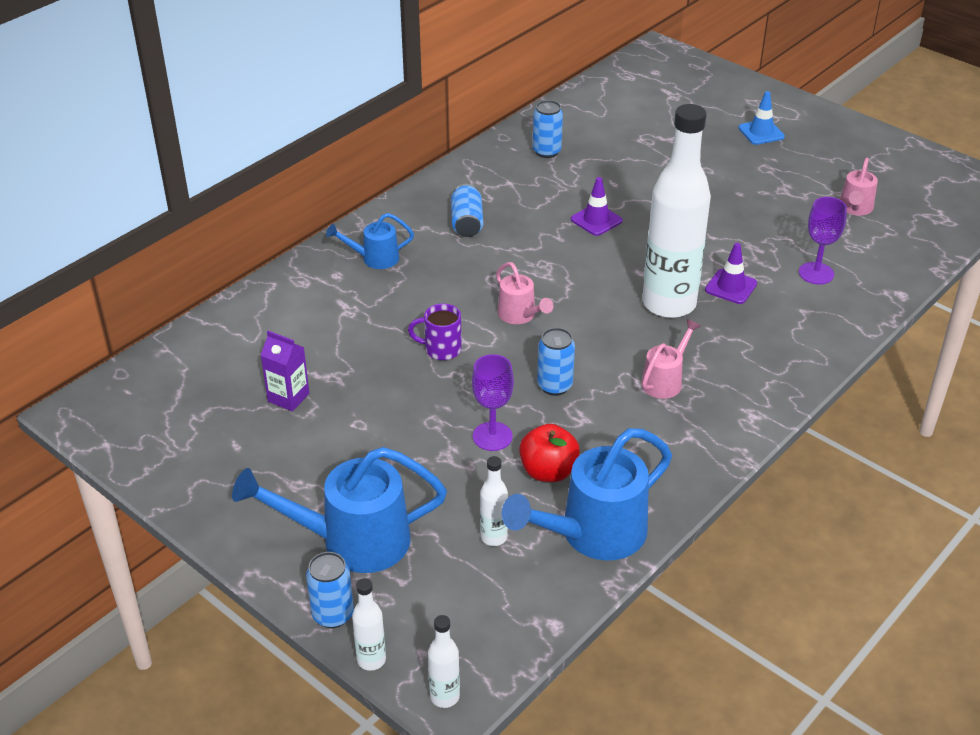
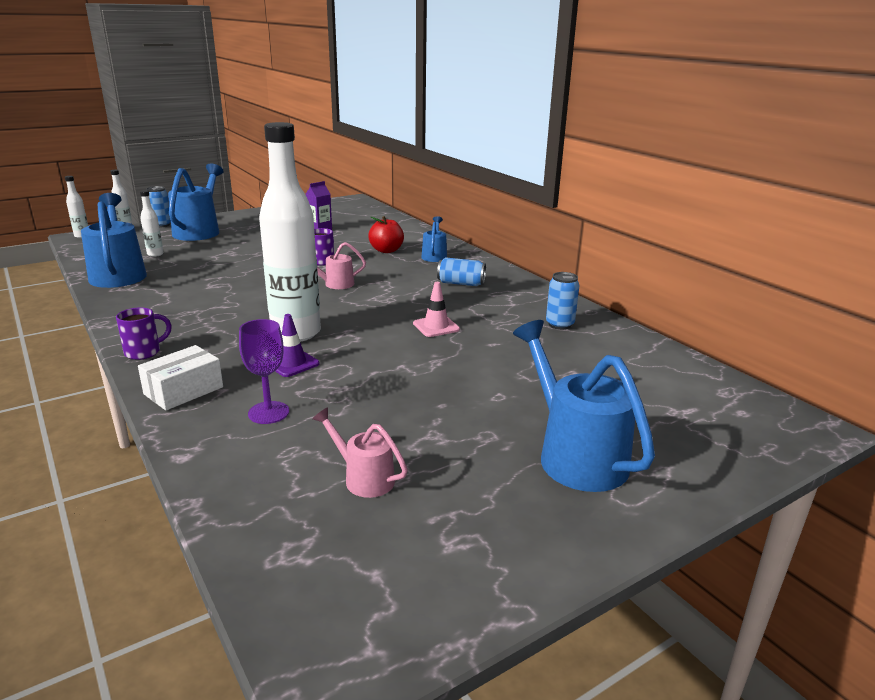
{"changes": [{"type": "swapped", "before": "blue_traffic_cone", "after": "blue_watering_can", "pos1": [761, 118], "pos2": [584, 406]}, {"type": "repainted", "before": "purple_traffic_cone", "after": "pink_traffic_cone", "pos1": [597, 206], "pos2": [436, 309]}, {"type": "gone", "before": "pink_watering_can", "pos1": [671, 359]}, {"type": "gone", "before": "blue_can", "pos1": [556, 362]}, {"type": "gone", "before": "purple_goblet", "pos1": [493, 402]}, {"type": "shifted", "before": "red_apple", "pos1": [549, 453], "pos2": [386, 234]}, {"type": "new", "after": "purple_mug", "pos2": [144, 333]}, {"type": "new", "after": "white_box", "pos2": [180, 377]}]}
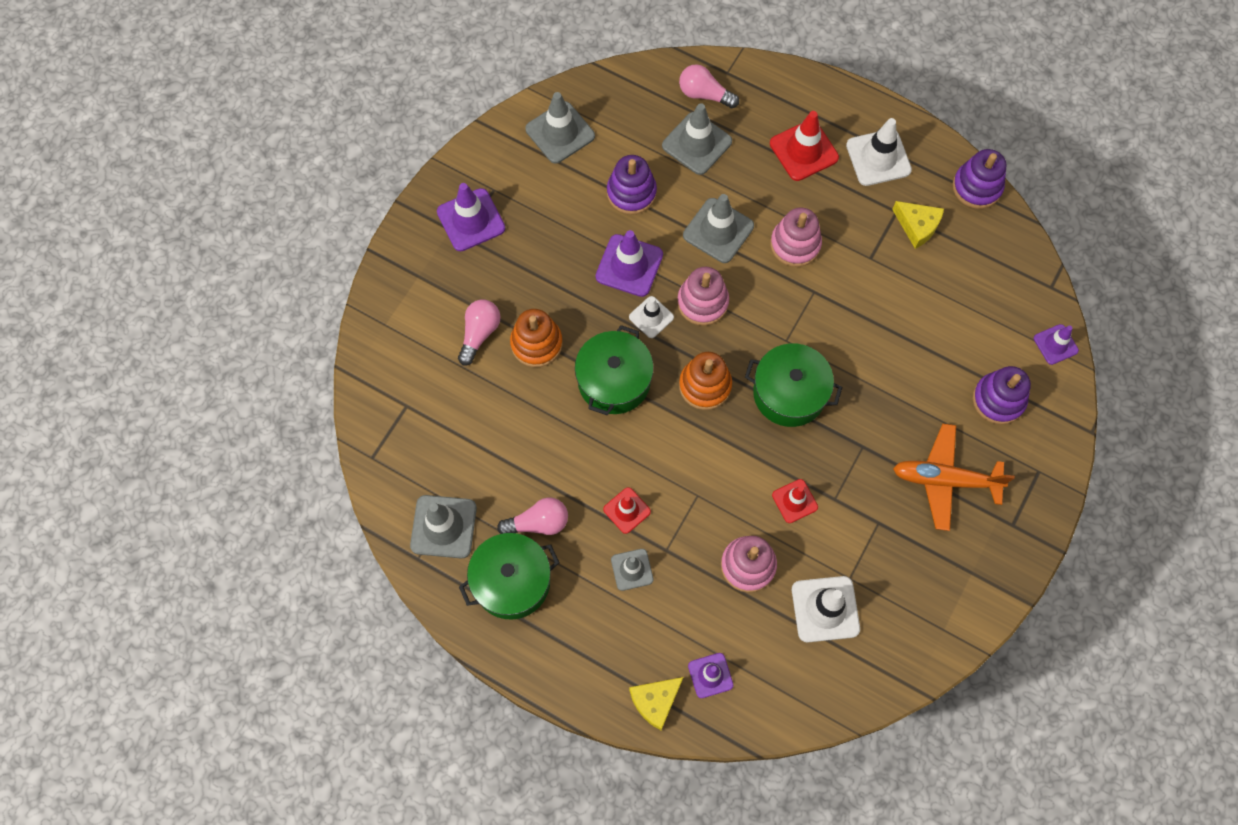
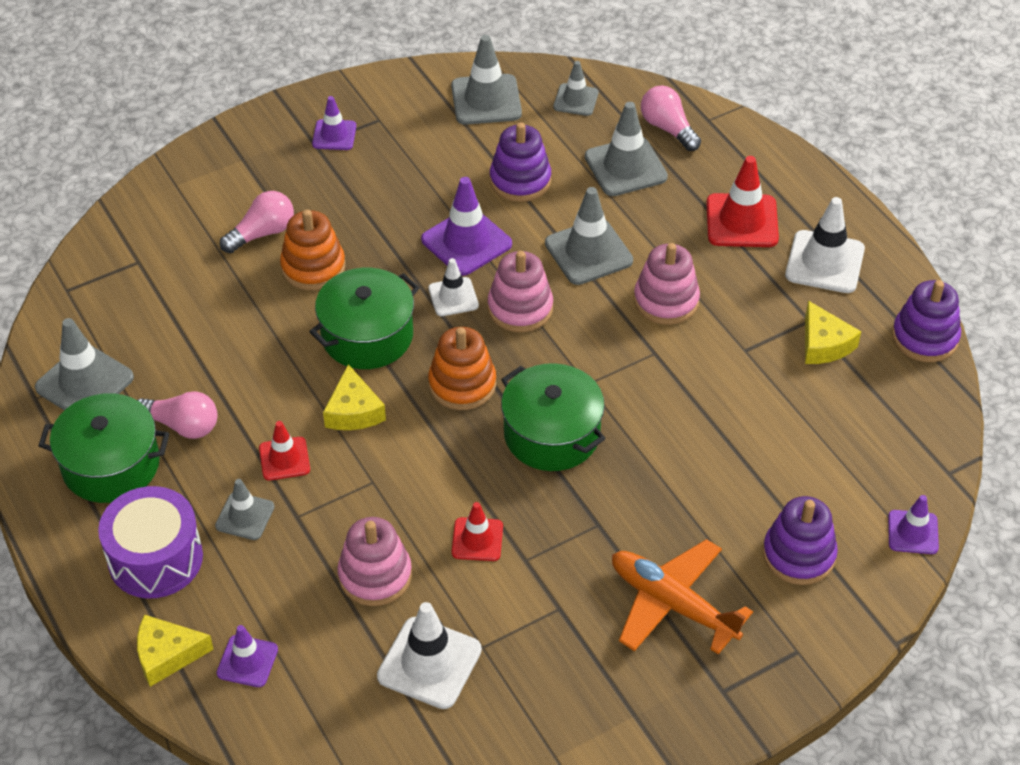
{"changes": [{"type": "scaled", "before": "purple_traffic_cone", "pos1": [471, 217], "pos2": [334, 123], "scale": 0.61}, {"type": "new", "after": "grey_traffic_cone", "pos2": [576, 88]}, {"type": "new", "after": "yellow_cheese", "pos2": [354, 397]}, {"type": "new", "after": "purple_drum", "pos2": [150, 542]}]}
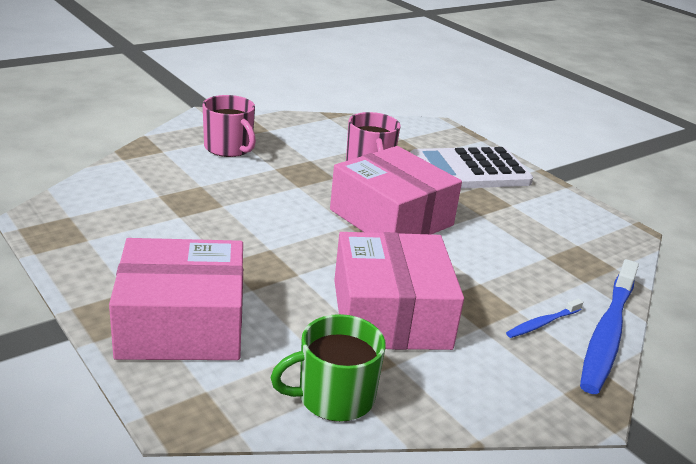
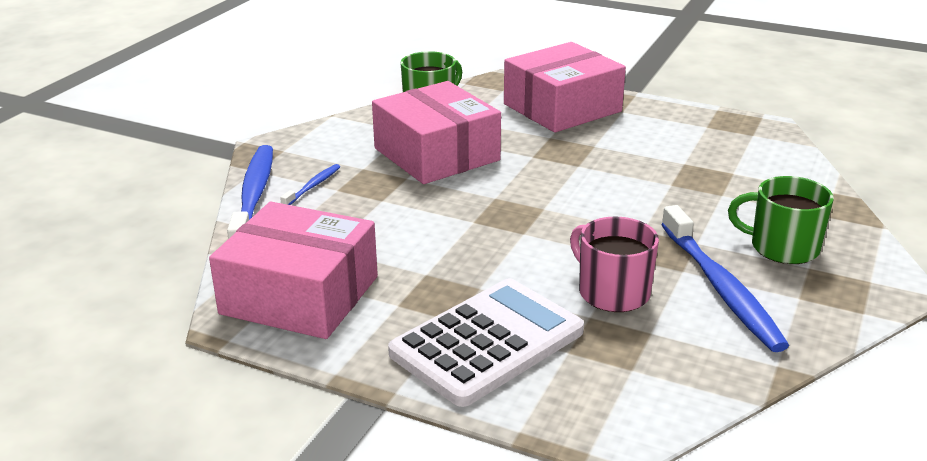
{"changes": [{"type": "repainted", "before": "pink_mug", "after": "green_mug", "pos1": [229, 126], "pos2": [781, 220]}, {"type": "shifted", "before": "pink_box", "pos1": [396, 190], "pos2": [293, 270]}, {"type": "new", "after": "blue_toothbrush", "pos2": [725, 278]}]}
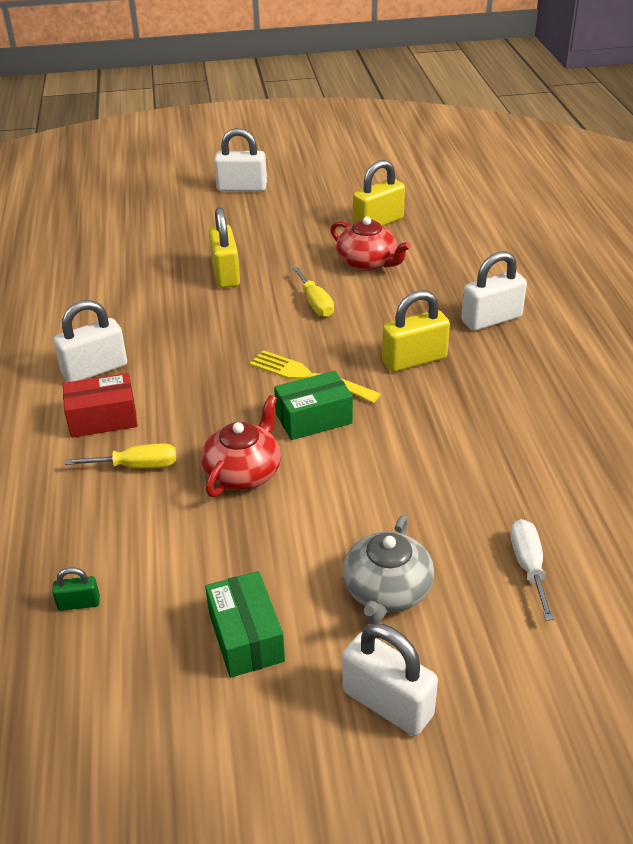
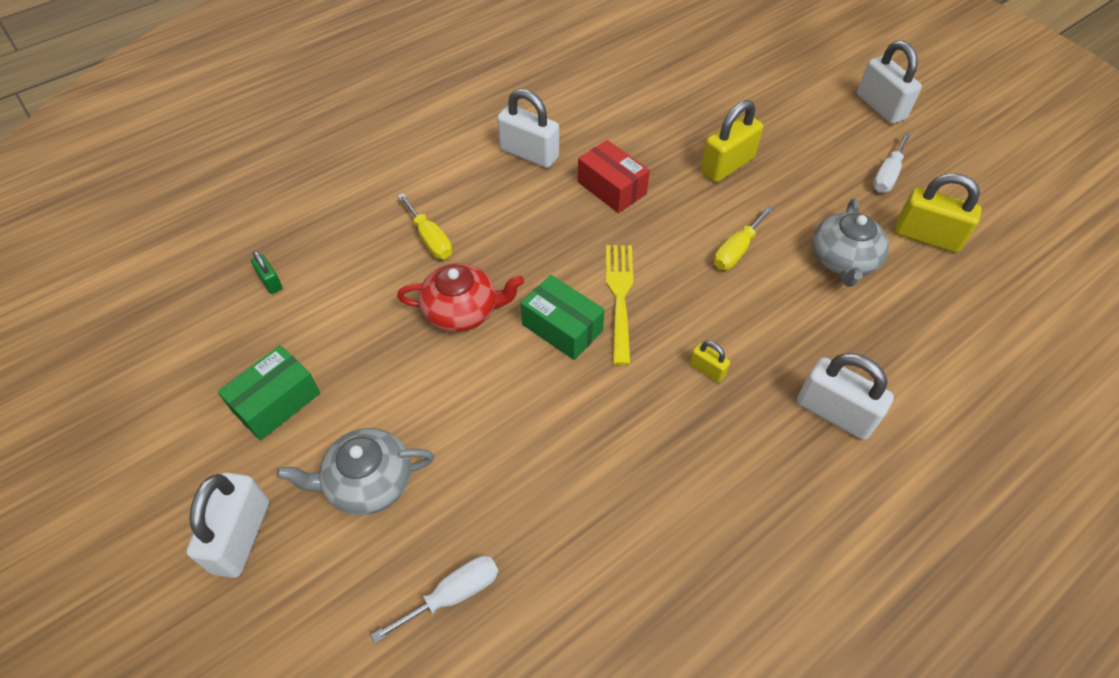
{"changes": [{"type": "repainted", "before": "red_teapot", "after": "grey_teapot", "pos1": [371, 244], "pos2": [850, 243]}, {"type": "scaled", "before": "yellow_padlock", "pos1": [416, 331], "pos2": [710, 362], "scale": 0.5}, {"type": "shifted", "before": "red_box", "pos1": [100, 405], "pos2": [614, 176]}, {"type": "new", "after": "white_screwdriver", "pos2": [892, 163]}]}
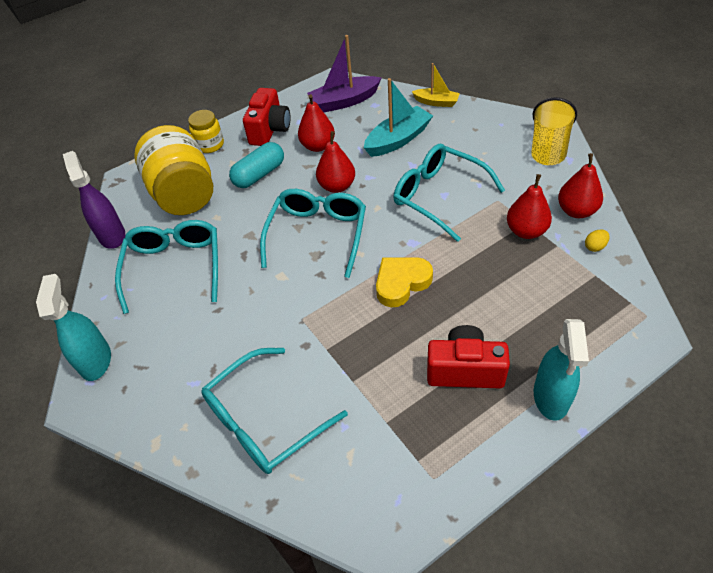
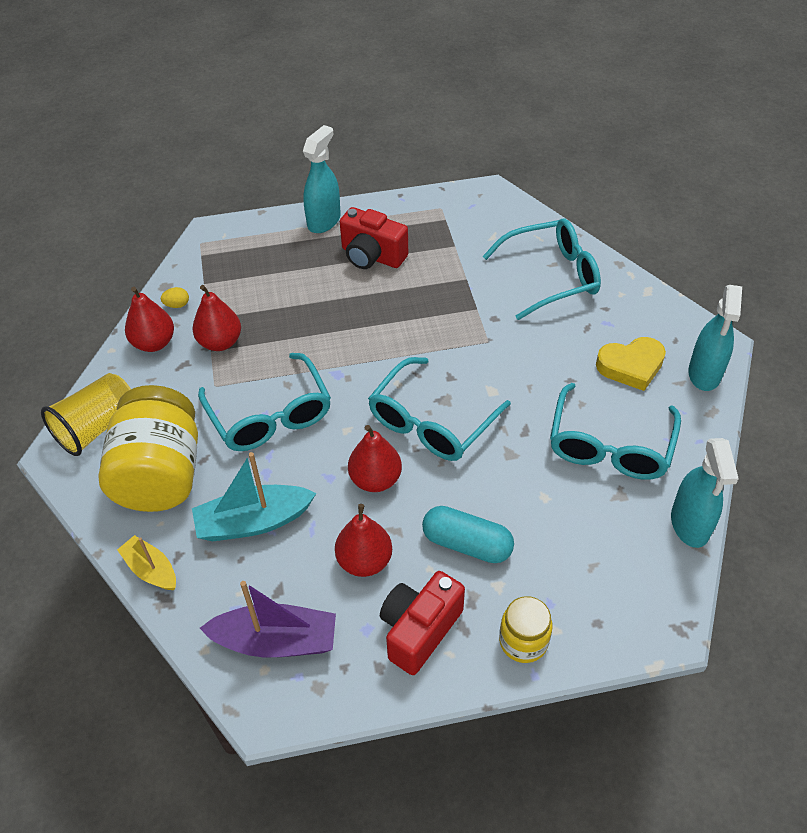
{"changes": [{"type": "shifted", "before": "yellow_jar", "pos1": [173, 170], "pos2": [148, 448]}, {"type": "rotated", "before": "turquoise_capsule", "pos1": [256, 165], "pos2": [468, 534], "turn": 45}, {"type": "repainted", "before": "purple_spray_bottle", "after": "turquoise_spray_bottle", "pos1": [94, 200], "pos2": [705, 493]}, {"type": "shifted", "before": "yellow_heart", "pos1": [404, 282], "pos2": [631, 364]}]}
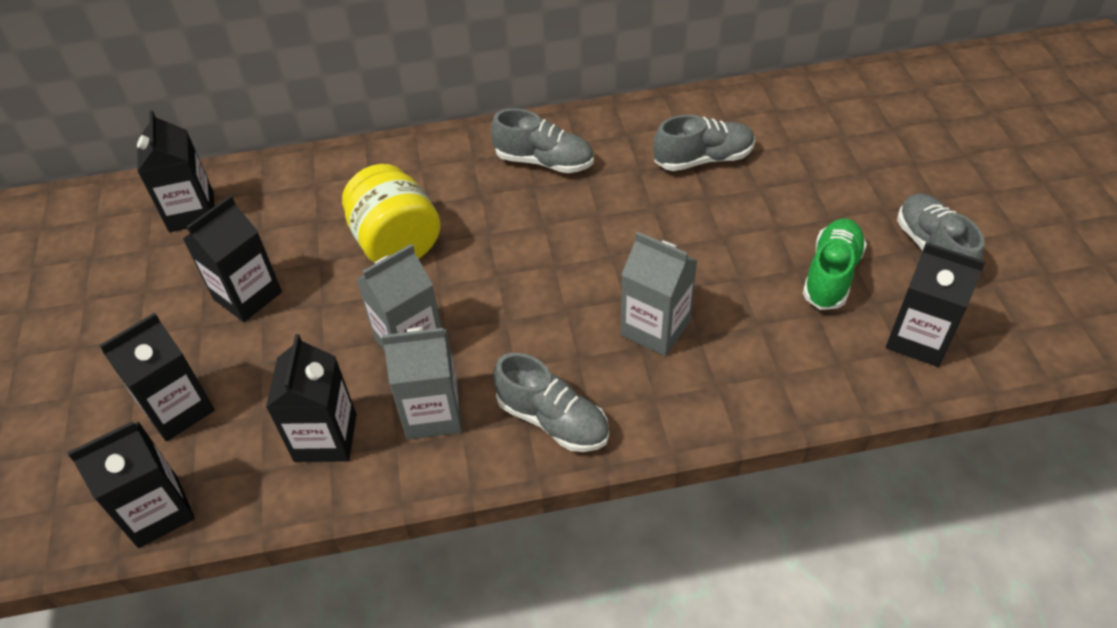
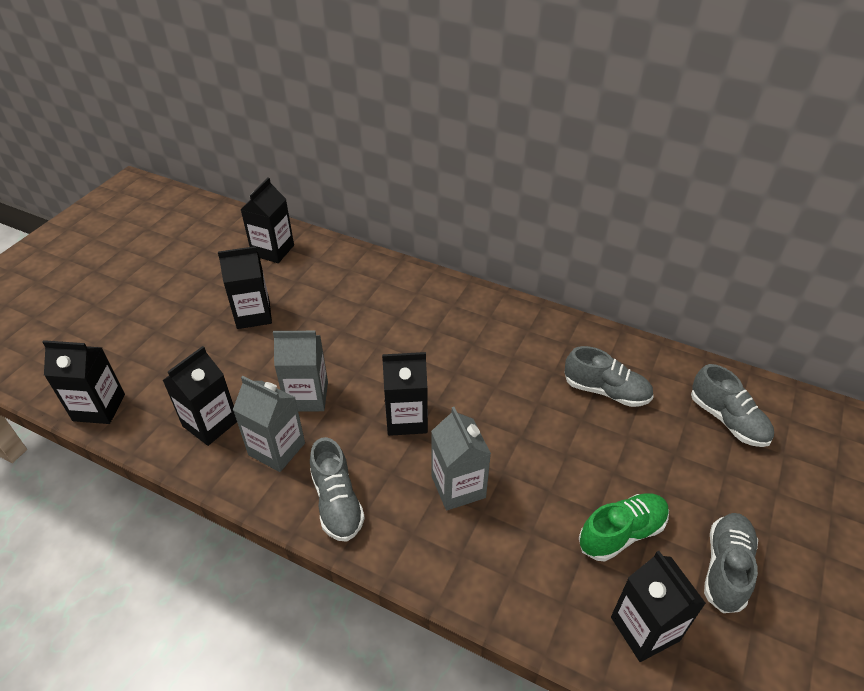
{"changes": [{"type": "shifted", "before": "grey_shoe", "pos1": [542, 140], "pos2": [732, 405]}, {"type": "gone", "before": "yellow_jar", "pos1": [391, 213]}, {"type": "shifted", "before": "black_carton", "pos1": [157, 377], "pos2": [405, 394]}]}
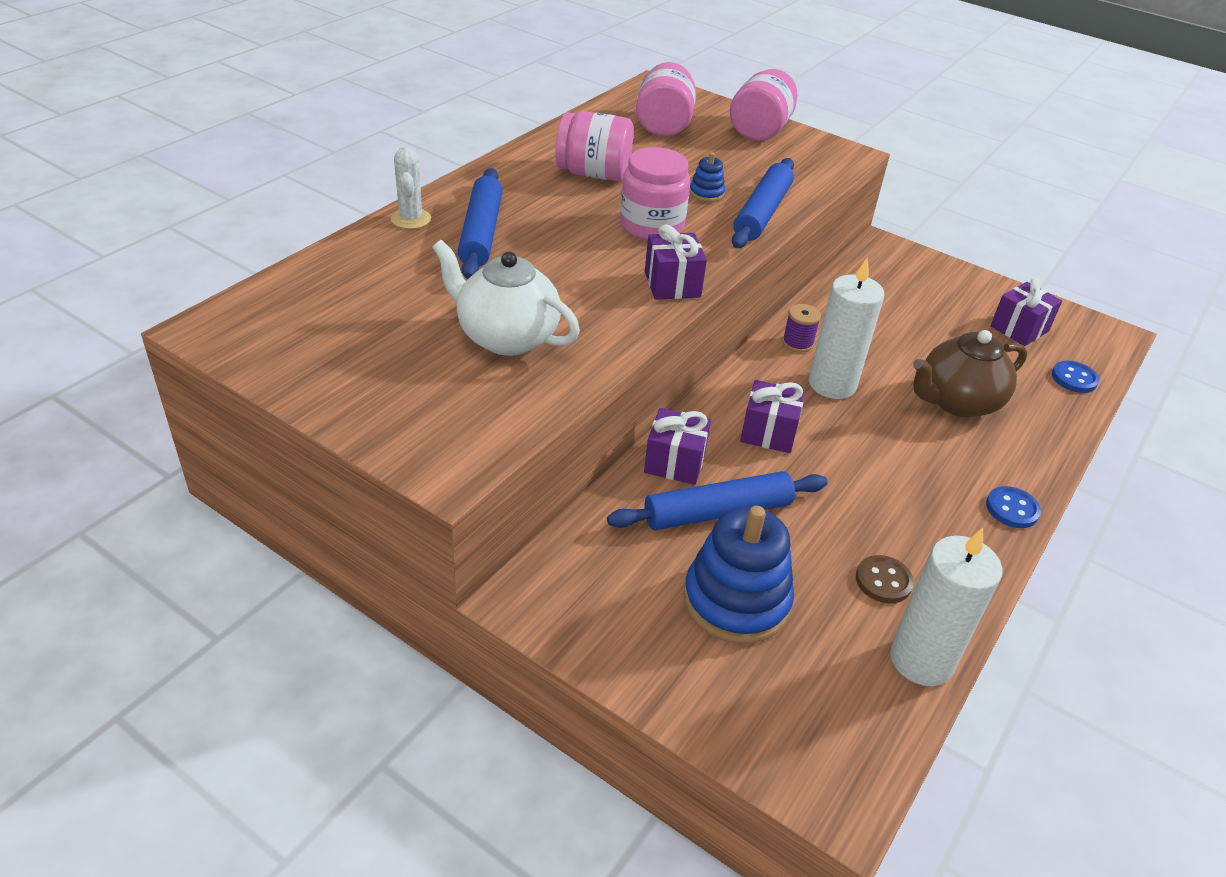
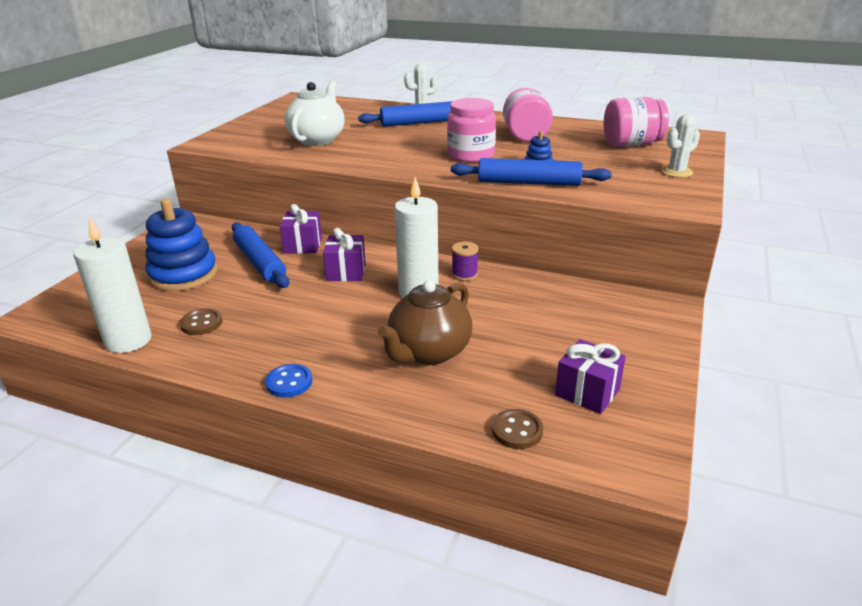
{"changes": [{"type": "swapped", "before": "pink_jar", "after": "white_cactus", "pos1": [763, 105], "pos2": [680, 146]}, {"type": "gone", "before": "purple_gift", "pos1": [676, 262]}, {"type": "rotated", "before": "brown_teapot", "pos1": [970, 373], "pos2": [425, 322], "turn": -105}, {"type": "repainted", "before": "blue_button", "after": "brown_button", "pos1": [1075, 377], "pos2": [517, 429]}]}
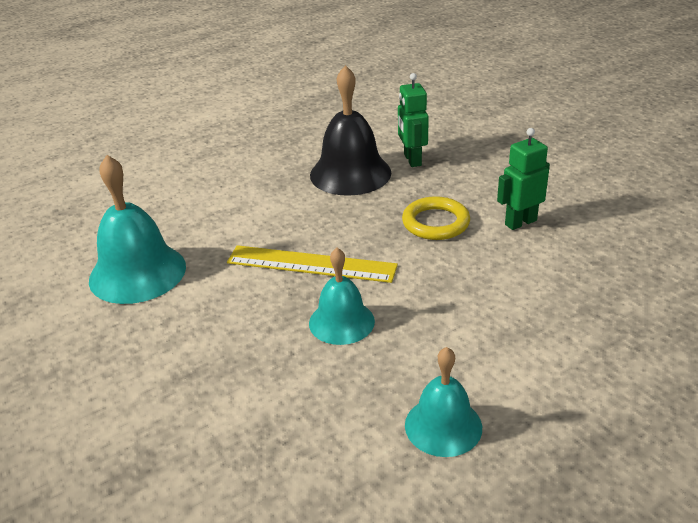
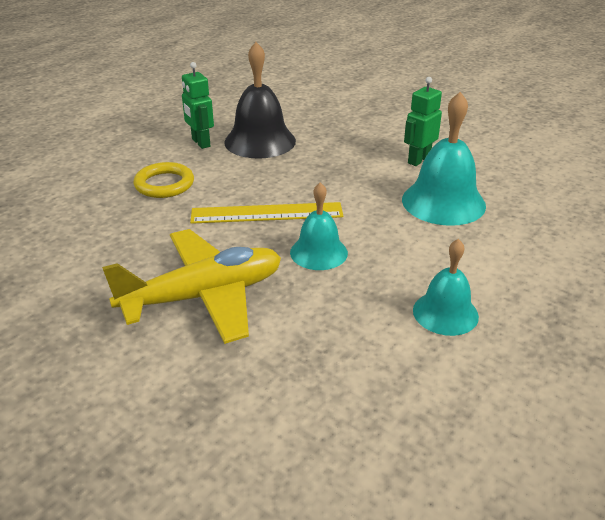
{"changes": [{"type": "shifted", "before": "green_robot", "pos1": [413, 120], "pos2": [198, 105]}, {"type": "shifted", "before": "turquoise_bell", "pos1": [137, 229], "pos2": [444, 159]}, {"type": "shifted", "before": "yellow_ring", "pos1": [436, 218], "pos2": [163, 180]}, {"type": "new", "after": "yellow_plane", "pos2": [191, 286]}]}
